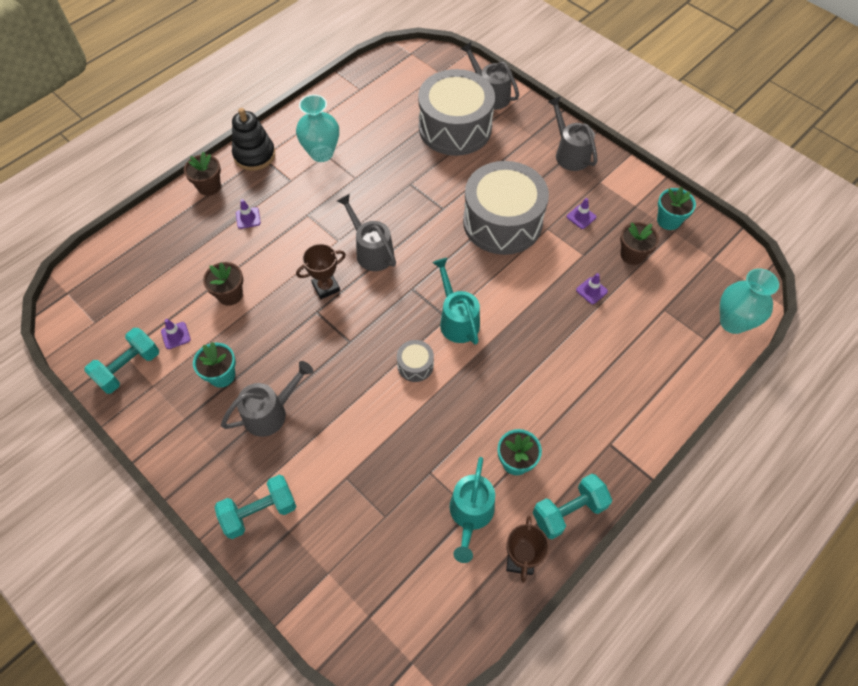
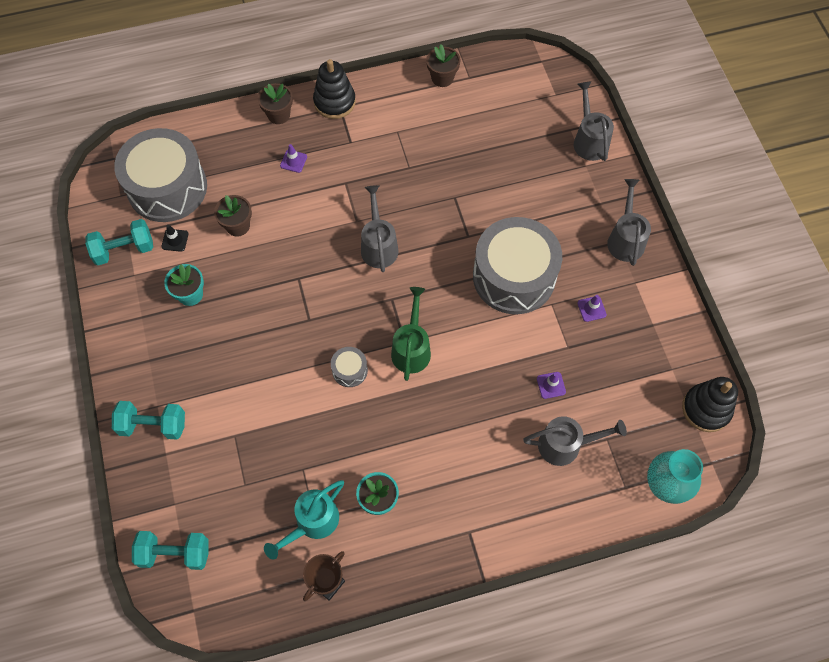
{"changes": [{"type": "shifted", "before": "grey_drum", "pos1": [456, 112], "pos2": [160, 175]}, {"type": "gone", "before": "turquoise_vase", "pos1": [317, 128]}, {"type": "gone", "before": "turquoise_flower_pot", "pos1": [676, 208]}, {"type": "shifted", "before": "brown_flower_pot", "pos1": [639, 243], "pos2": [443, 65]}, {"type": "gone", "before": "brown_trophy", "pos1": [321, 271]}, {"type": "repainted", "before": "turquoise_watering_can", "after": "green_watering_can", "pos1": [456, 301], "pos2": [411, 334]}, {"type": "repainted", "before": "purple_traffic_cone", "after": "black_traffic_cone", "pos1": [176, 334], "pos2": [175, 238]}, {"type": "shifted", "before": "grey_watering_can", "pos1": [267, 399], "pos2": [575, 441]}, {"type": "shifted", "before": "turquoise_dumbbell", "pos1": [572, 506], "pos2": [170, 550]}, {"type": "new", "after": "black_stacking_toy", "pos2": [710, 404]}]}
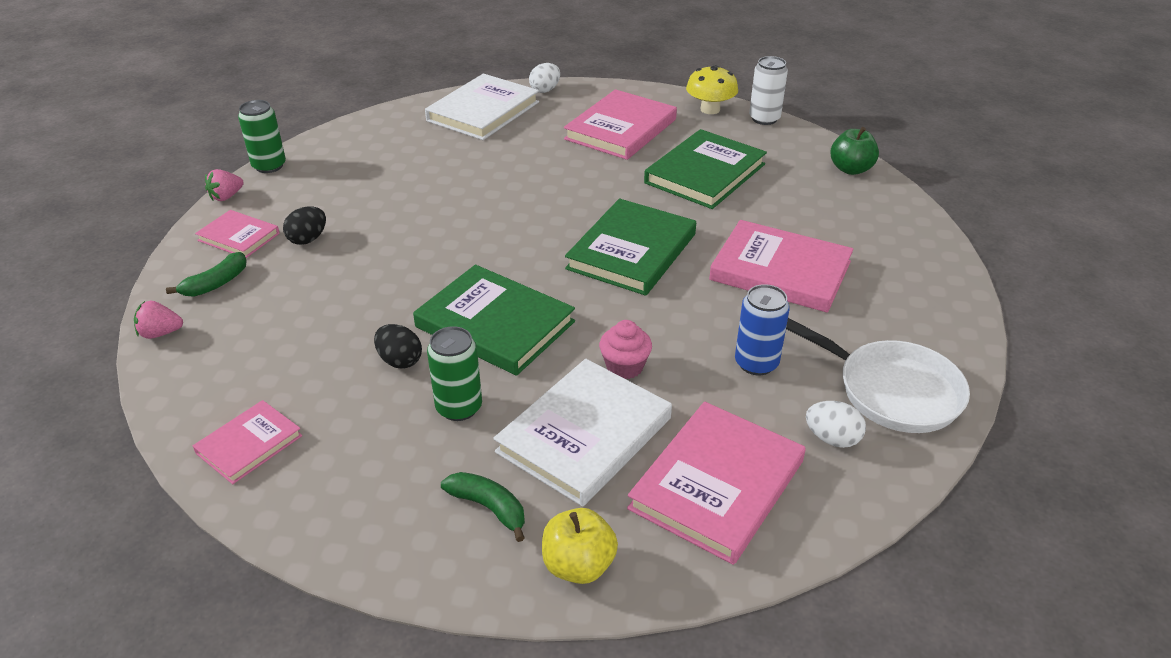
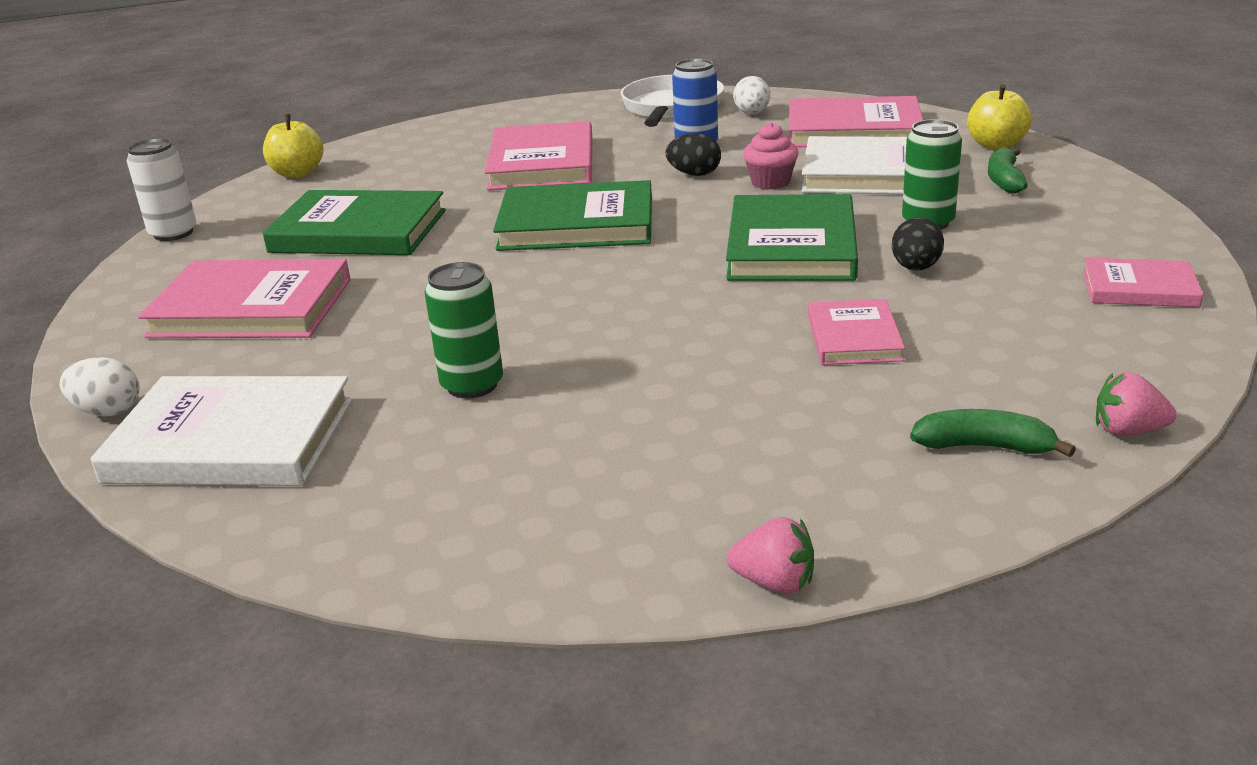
{"changes": [{"type": "gone", "before": "yellow_mushroom", "pos1": [712, 89]}, {"type": "shifted", "before": "green_can", "pos1": [262, 136], "pos2": [463, 330]}, {"type": "repainted", "before": "green_apple", "after": "yellow_apple", "pos1": [854, 151], "pos2": [293, 146]}, {"type": "shifted", "before": "black_egg", "pos1": [304, 226], "pos2": [693, 154]}, {"type": "shifted", "before": "pink_book", "pos1": [237, 234], "pos2": [856, 332]}, {"type": "rotated", "before": "pink_strawberry", "pos1": [158, 320], "pos2": [1136, 404], "turn": 135}]}
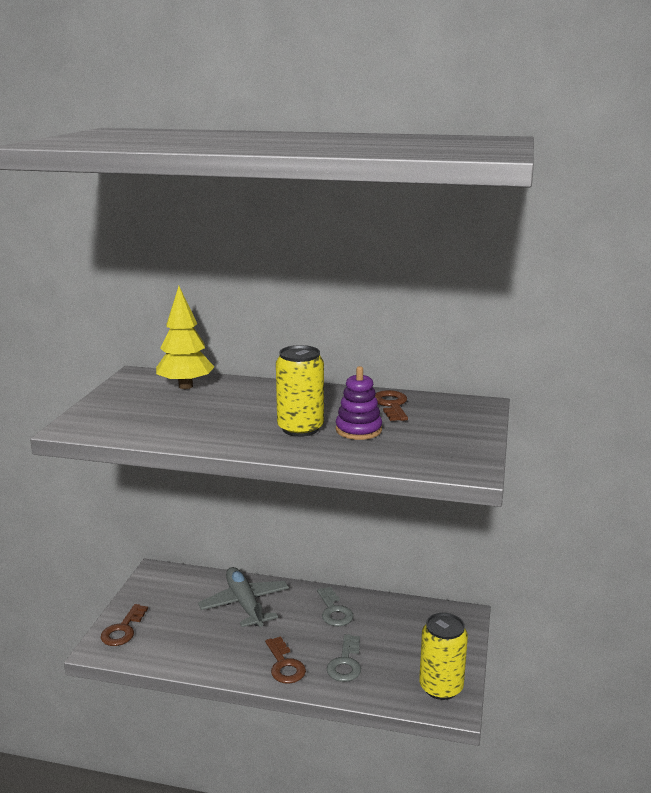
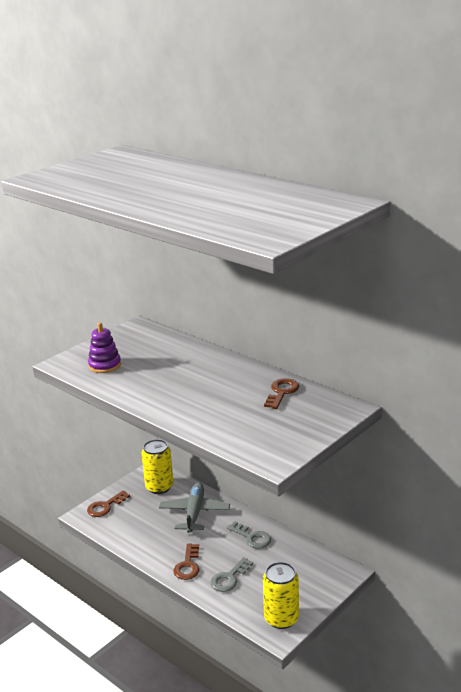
{"changes": [{"type": "gone", "before": "yellow_tree", "pos1": [185, 337]}, {"type": "shifted", "before": "yellow_can", "pos1": [300, 391], "pos2": [157, 466]}, {"type": "shifted", "before": "purple_stacking_toy", "pos1": [359, 403], "pos2": [104, 348]}, {"type": "rotated", "before": "grey_key", "pos1": [335, 606], "pos2": [249, 535], "turn": -60}]}
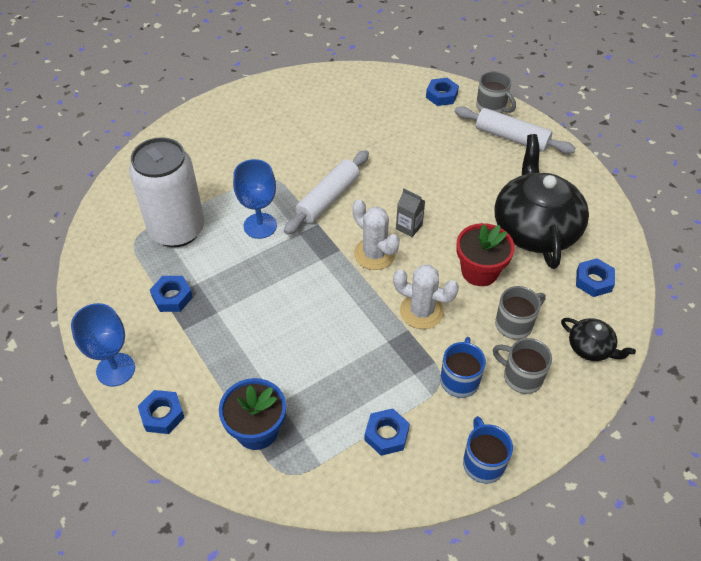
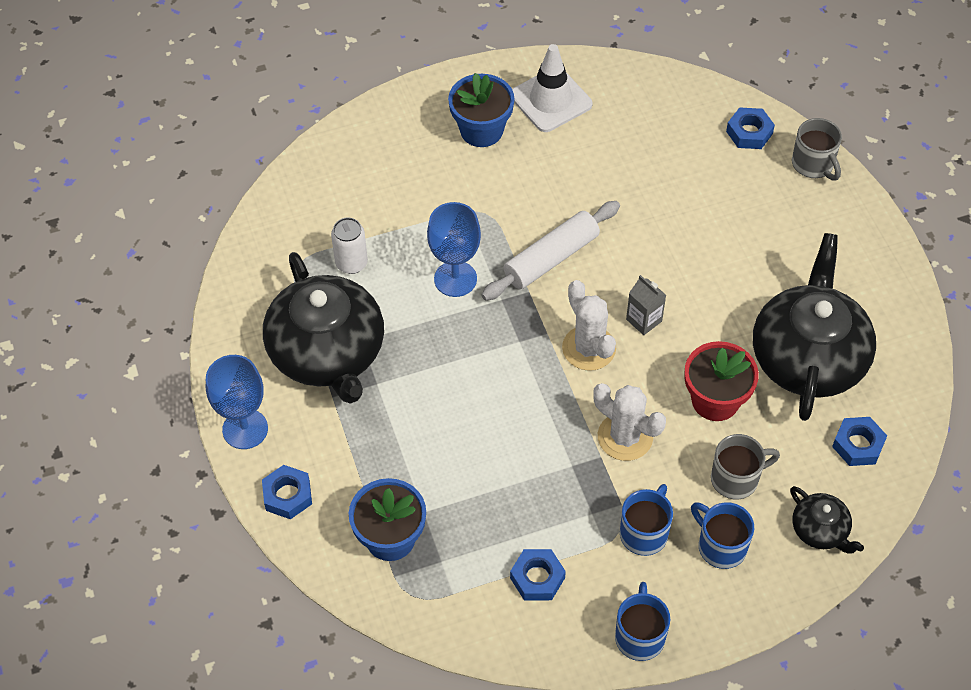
{"changes": [{"type": "gone", "before": "white_rolling_pin", "pos1": [515, 130]}, {"type": "scaled", "before": "white_can", "pos1": [166, 192], "pos2": [349, 245], "scale": 0.45}, {"type": "swapped", "before": "blue_nut", "after": "black_teapot", "pos1": [171, 294], "pos2": [323, 328]}, {"type": "repainted", "before": "grey_mug", "after": "blue_mug", "pos1": [522, 366], "pos2": [722, 535]}, {"type": "new", "after": "white_traffic_cone", "pos2": [552, 88]}, {"type": "new", "after": "blue_flower_pot", "pos2": [481, 110]}]}
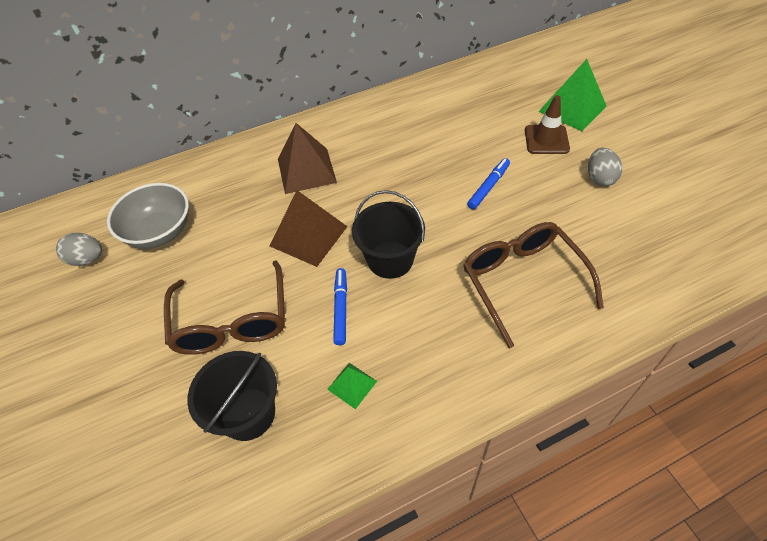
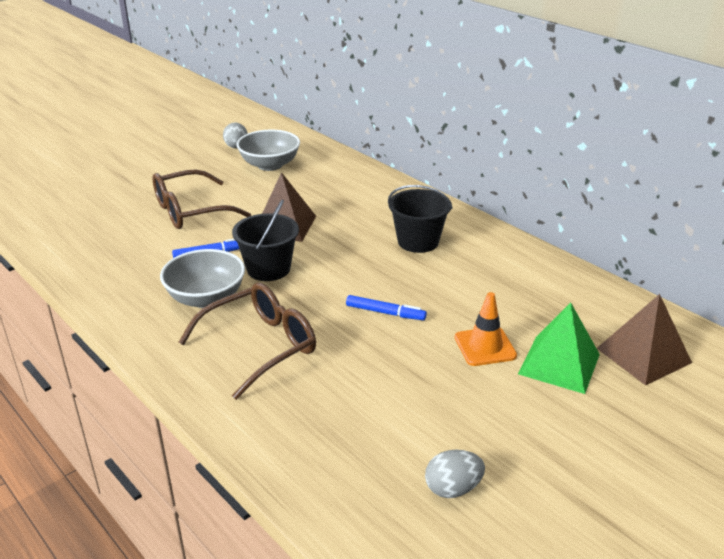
{"changes": [{"type": "repainted", "before": "brown_traffic_cone", "after": "orange_traffic_cone", "pos1": [547, 124], "pos2": [486, 329]}, {"type": "shifted", "before": "brown_pyramid", "pos1": [307, 158], "pos2": [644, 339]}, {"type": "shifted", "before": "grey_egg", "pos1": [605, 167], "pos2": [455, 474]}, {"type": "shifted", "before": "black_bucket", "pos1": [232, 396], "pos2": [420, 219]}, {"type": "gone", "before": "green_pyramid", "pos1": [352, 386]}, {"type": "new", "after": "grey_bowl", "pos2": [202, 278]}]}
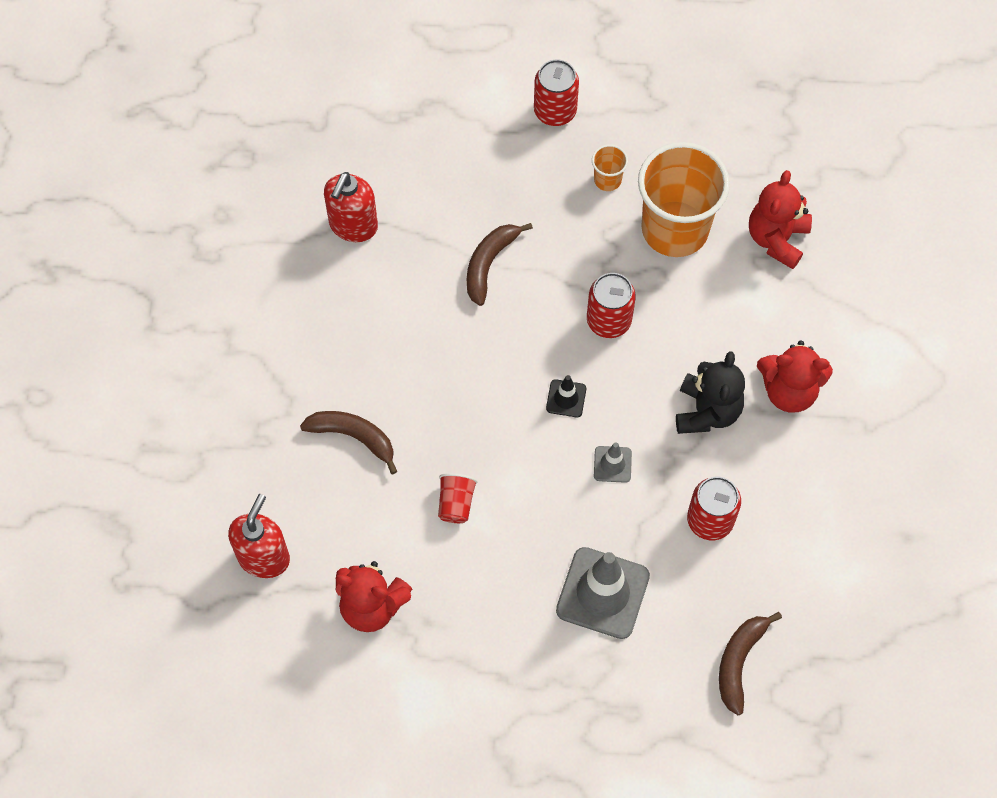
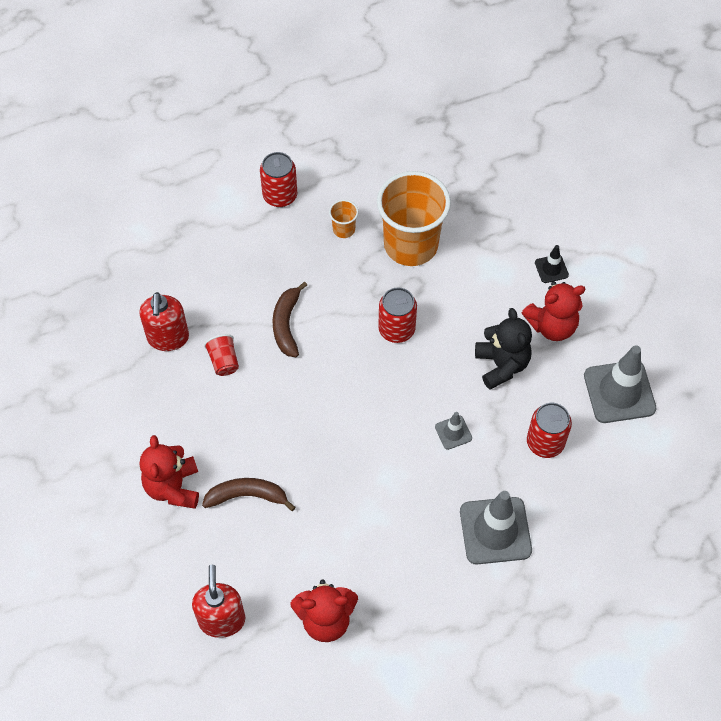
{"changes": [{"type": "shifted", "before": "red_teddy_bear", "pos1": [780, 219], "pos2": [169, 472]}, {"type": "shifted", "before": "black_traffic_cone", "pos1": [566, 396], "pos2": [552, 264]}, {"type": "shifted", "before": "red_cup", "pos1": [458, 498], "pos2": [221, 355]}, {"type": "gone", "before": "brown_banana", "pos1": [750, 663]}, {"type": "new", "after": "grey_traffic_cone", "pos2": [620, 384]}]}
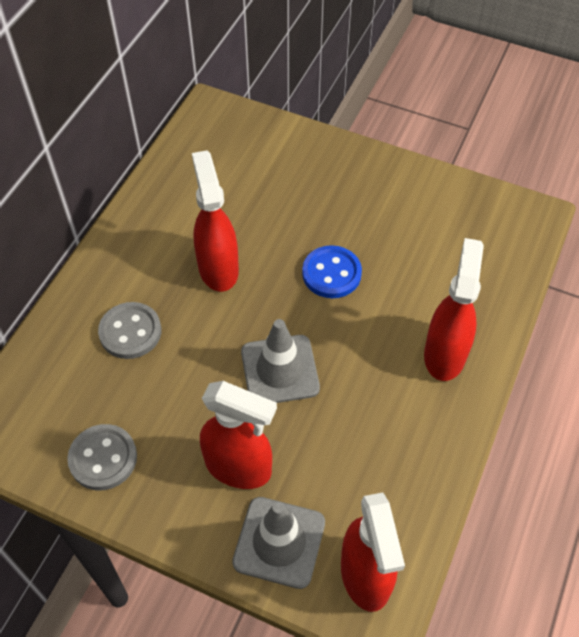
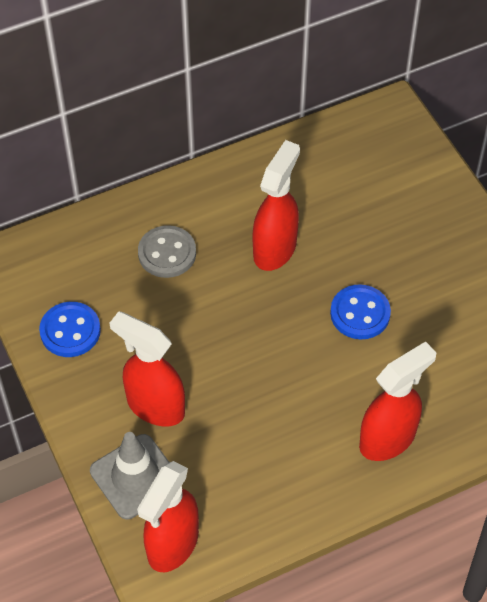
{"changes": [{"type": "gone", "before": "grey_traffic_cone", "pos1": [280, 361]}, {"type": "rotated", "before": "red_spray_bottle", "pos1": [238, 435], "pos2": [147, 369], "turn": 150}, {"type": "repainted", "before": "grey_button", "after": "blue_button", "pos1": [102, 457], "pos2": [70, 329]}]}
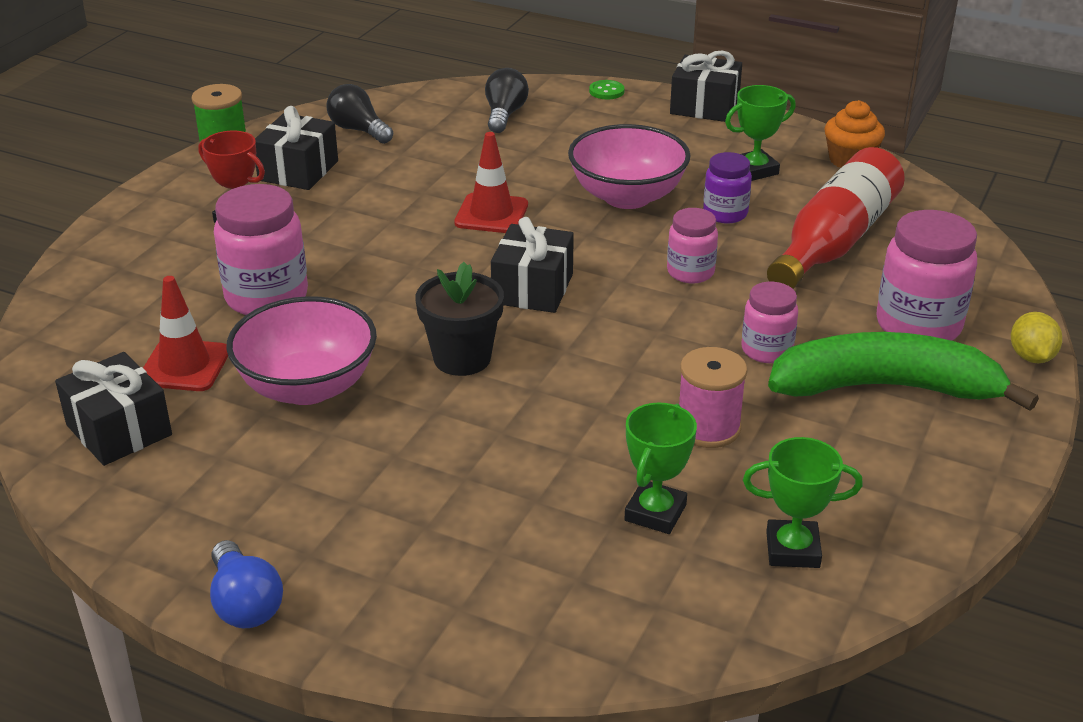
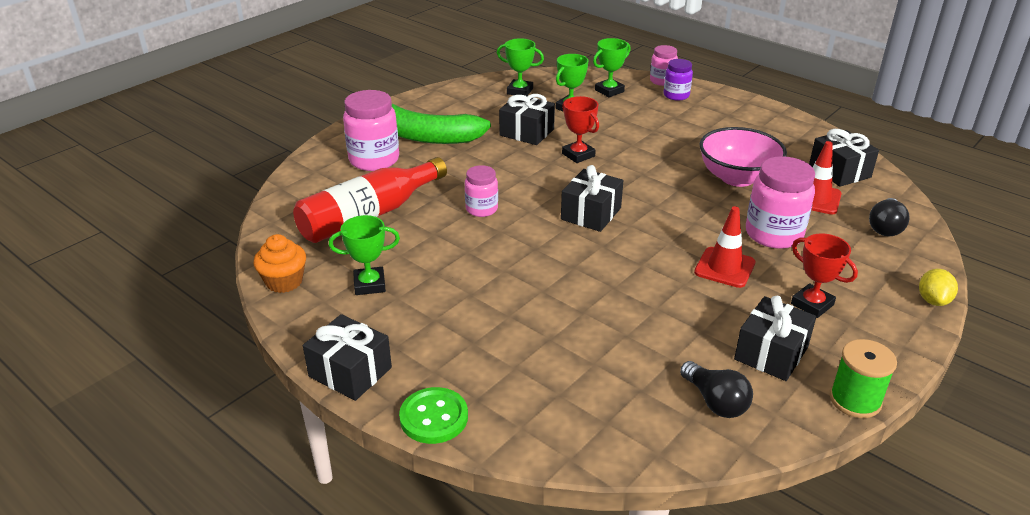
{"changes": [{"type": "shifted", "before": "black_light_bulb", "pos1": [507, 100], "pos2": [889, 217]}, {"type": "scaled", "before": "green_button", "pos1": [607, 89], "pos2": [433, 415], "scale": 1.72}, {"type": "gone", "before": "pink_bowl", "pos1": [629, 166]}, {"type": "shifted", "before": "red_traffic_cone", "pos1": [491, 182], "pos2": [724, 247]}, {"type": "shifted", "before": "purple_jar", "pos1": [727, 188], "pos2": [678, 80]}, {"type": "gone", "before": "black_flower_pot", "pos1": [459, 319]}, {"type": "shifted", "before": "pink_jar", "pos1": [770, 322], "pos2": [664, 65]}, {"type": "shifted", "before": "yellow_lemon", "pos1": [1037, 337], "pos2": [938, 287]}, {"type": "swapped", "before": "pink_spool", "after": "black_gift", "pos1": [713, 397], "pos2": [527, 119]}, {"type": "gone", "before": "blue_light_bulb", "pos1": [246, 584]}, {"type": "new", "after": "green_trophy", "pos2": [612, 67]}, {"type": "new", "after": "red_trophy", "pos2": [580, 129]}]}
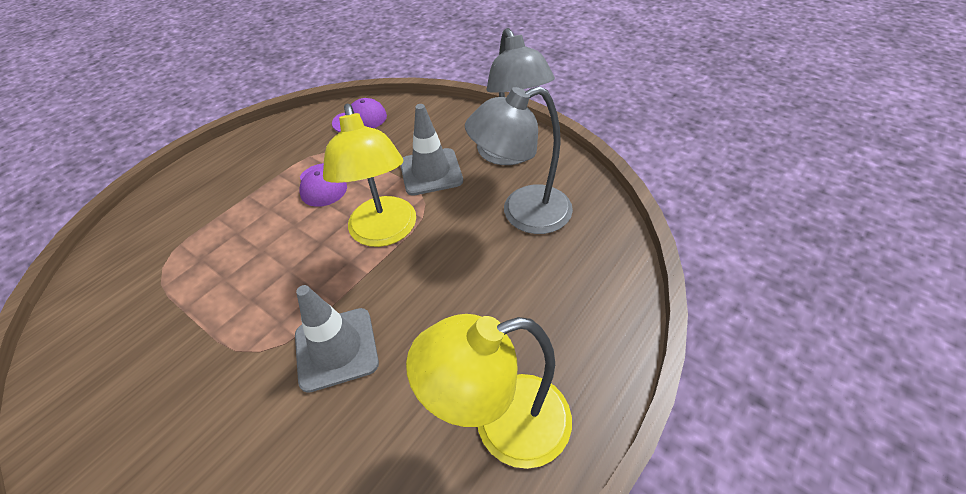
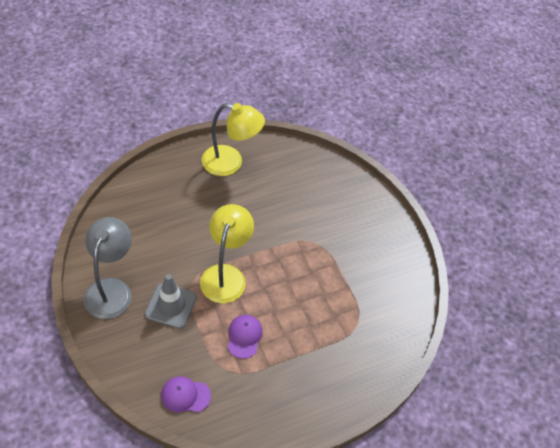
{"changes": [{"type": "gone", "before": "grey_lamp", "pos1": [519, 160]}, {"type": "gone", "before": "grey_traffic_cone", "pos1": [337, 339]}]}
